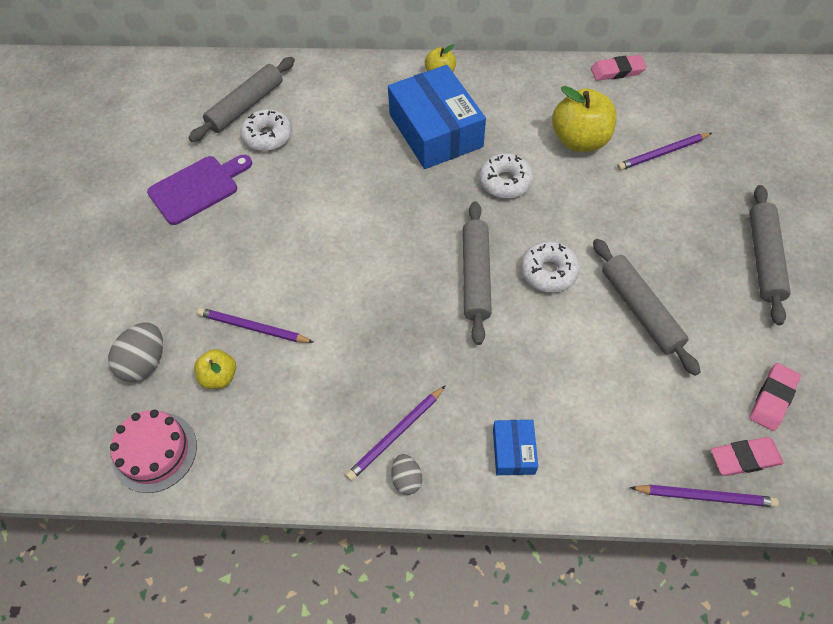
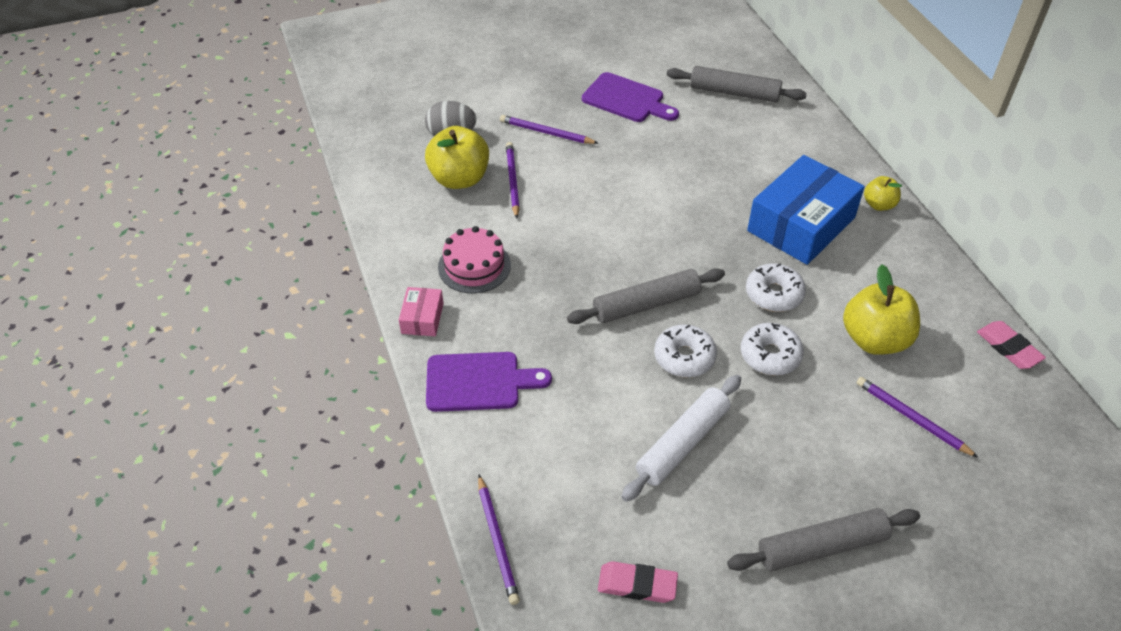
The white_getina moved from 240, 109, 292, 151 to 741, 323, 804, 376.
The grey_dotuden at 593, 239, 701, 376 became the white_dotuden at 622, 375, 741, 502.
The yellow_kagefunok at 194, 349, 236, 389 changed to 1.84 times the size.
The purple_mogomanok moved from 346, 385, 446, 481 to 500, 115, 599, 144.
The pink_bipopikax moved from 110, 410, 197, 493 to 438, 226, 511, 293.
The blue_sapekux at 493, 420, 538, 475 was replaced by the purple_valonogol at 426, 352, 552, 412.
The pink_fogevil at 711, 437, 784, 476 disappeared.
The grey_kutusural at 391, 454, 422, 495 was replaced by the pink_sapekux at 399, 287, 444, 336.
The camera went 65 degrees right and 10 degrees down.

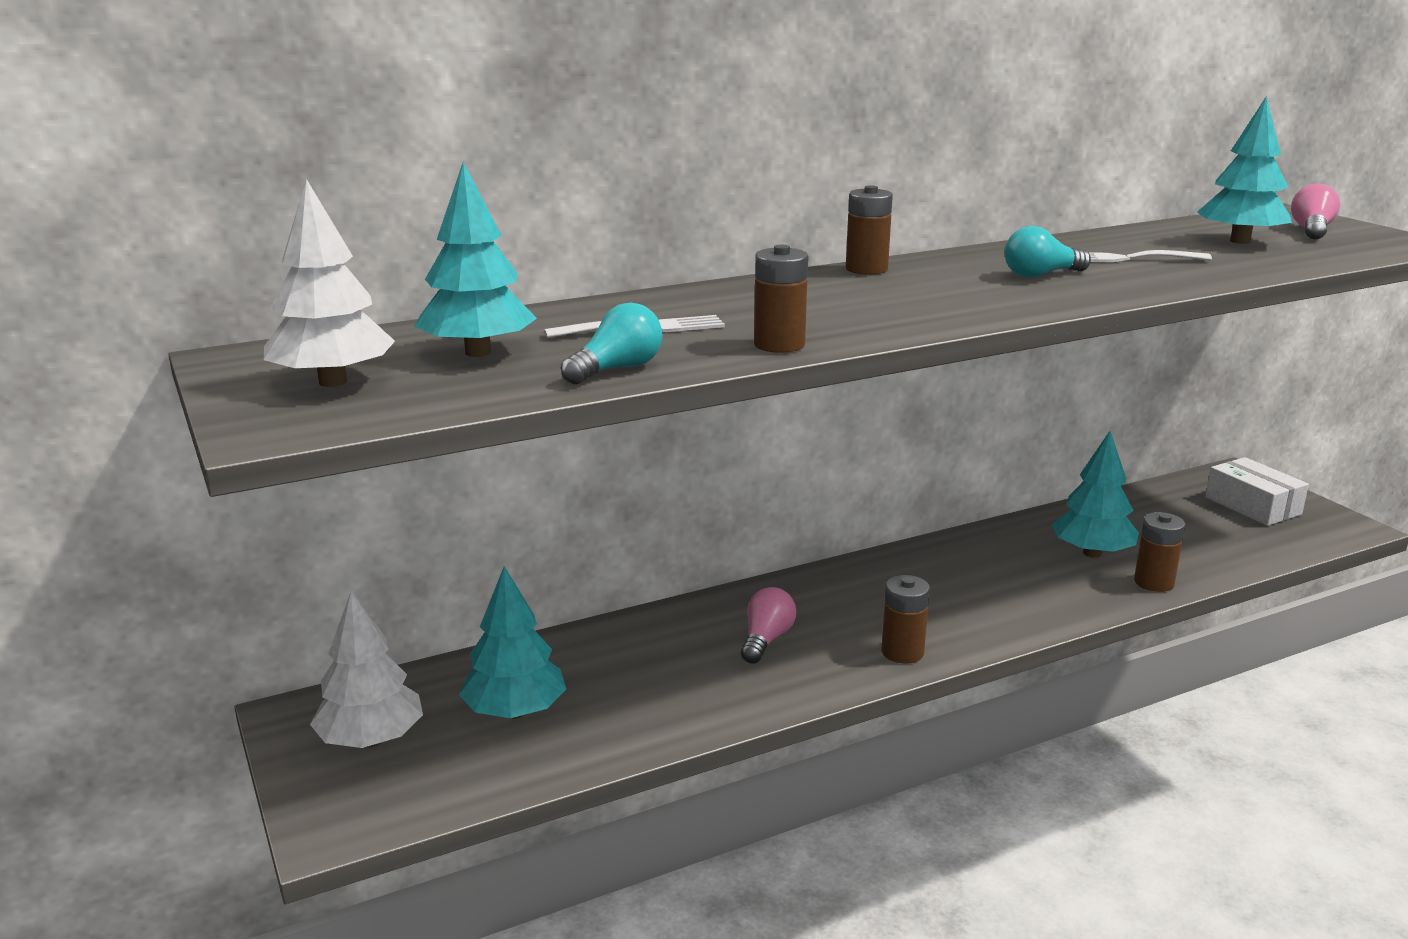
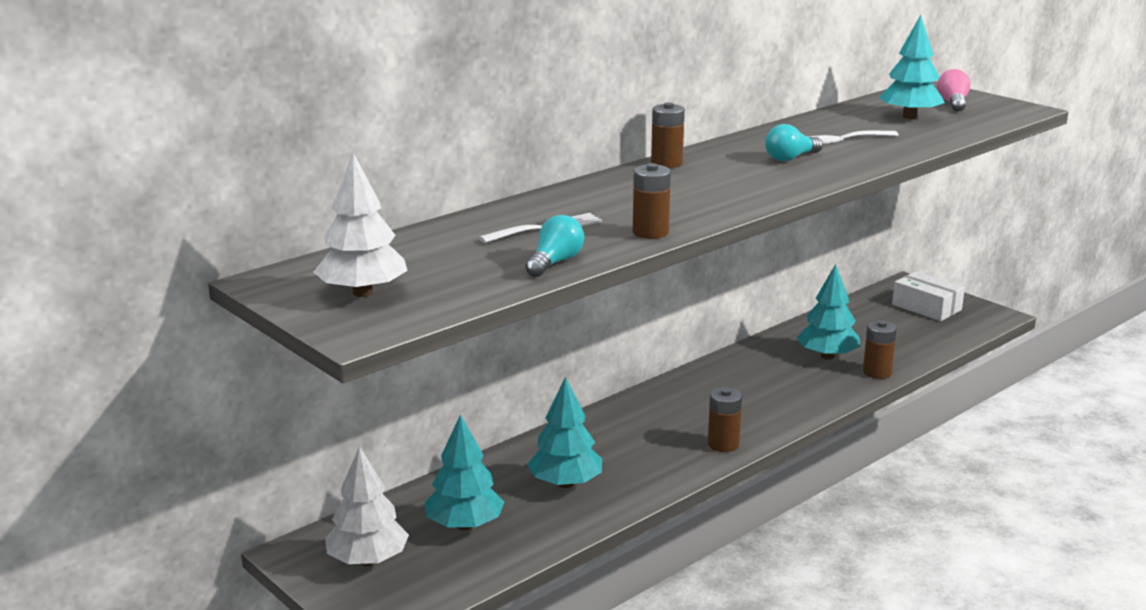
The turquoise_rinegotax moved from 415, 162, 537, 357 to 527, 377, 602, 488.
The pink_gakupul at 741, 587, 796, 664 disappeared.
The camera went 15 degrees left and 0 degrees up.

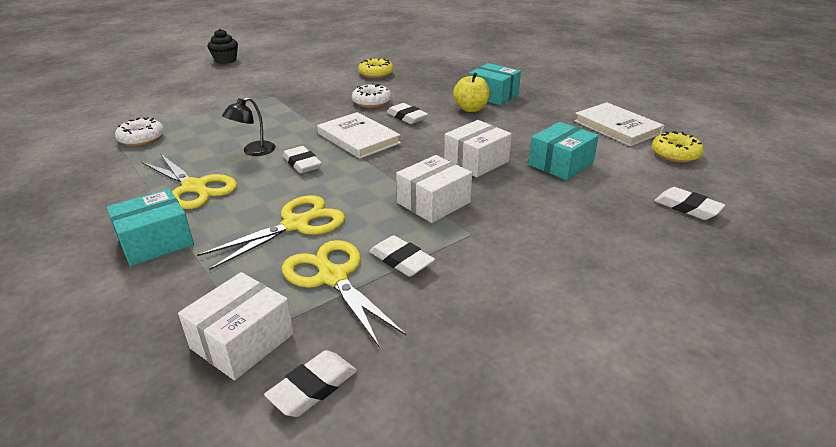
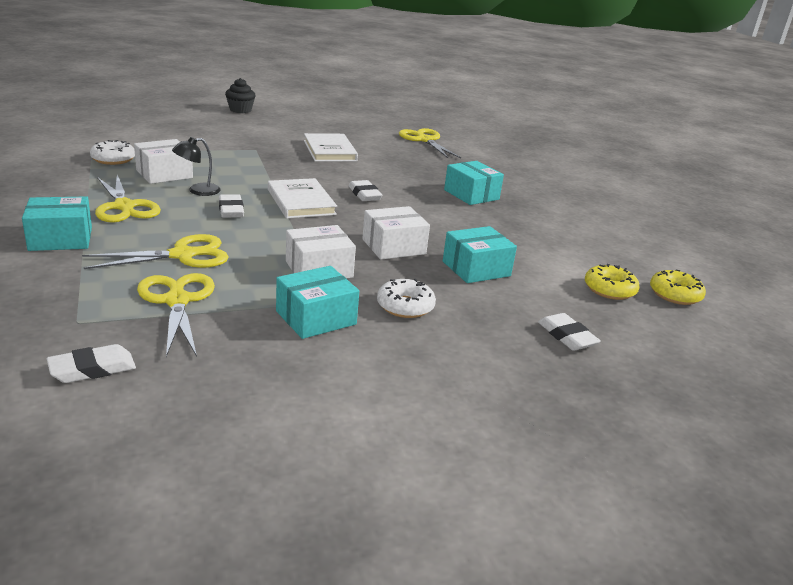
The yellow_getina moved from 358, 58, 393, 78 to 650, 269, 706, 305.
The yellow_kagefunok at 453, 73, 490, 112 disappeared.
The white_getina moved from 352, 83, 391, 108 to 377, 279, 436, 318.
The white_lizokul moved from 574, 102, 664, 146 to 304, 133, 358, 162.
The white_fogevil at 369, 235, 435, 277 disappeared.
The white_sapekux moved from 178, 272, 294, 380 to 134, 139, 193, 184.
The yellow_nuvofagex at 399, 128, 461, 158 appeared.
The turquoise_sapekux at 276, 266, 359, 339 appeared.
The camera went 15 degrees right and 5 degrees down.

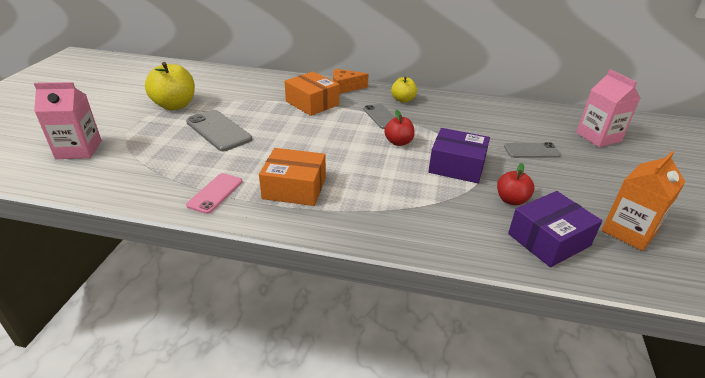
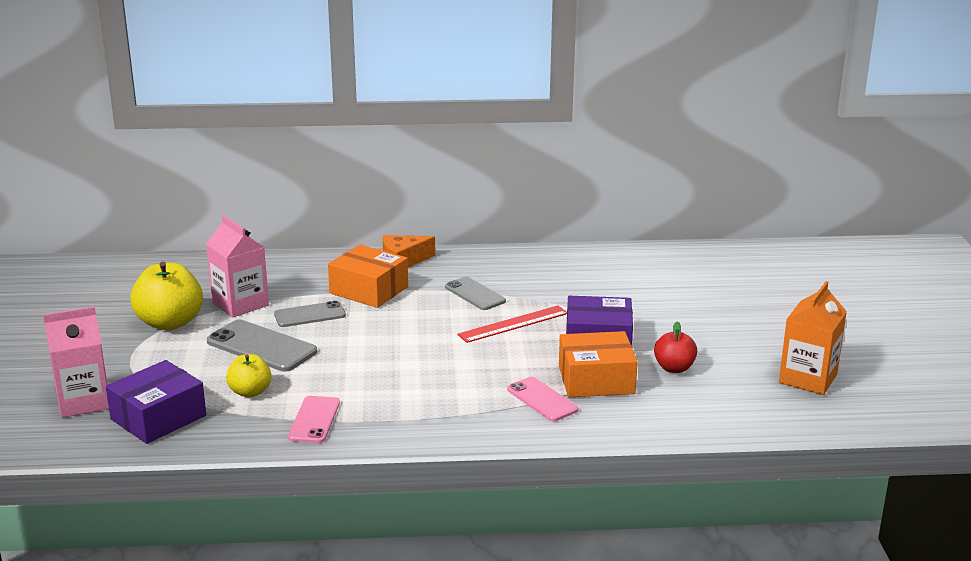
The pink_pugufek moved from 576, 69, 640, 147 to 206, 215, 269, 318.
The yellow_kagefunok moved from 391, 76, 417, 103 to 226, 354, 272, 397.
The red_kagefunok at 384, 110, 415, 146 was replaced by the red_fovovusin at 457, 305, 567, 343.
The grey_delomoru moved from 504, 142, 561, 158 to 274, 301, 346, 327.
The orange_sapekux moved from 259, 148, 326, 206 to 559, 331, 638, 397.
The purple_sapekux moved from 508, 191, 602, 267 to 106, 360, 206, 444.
The pink_delomoru at 507, 377, 578, 421 appeared.
The camera went 15 degrees left and 10 degrees down.

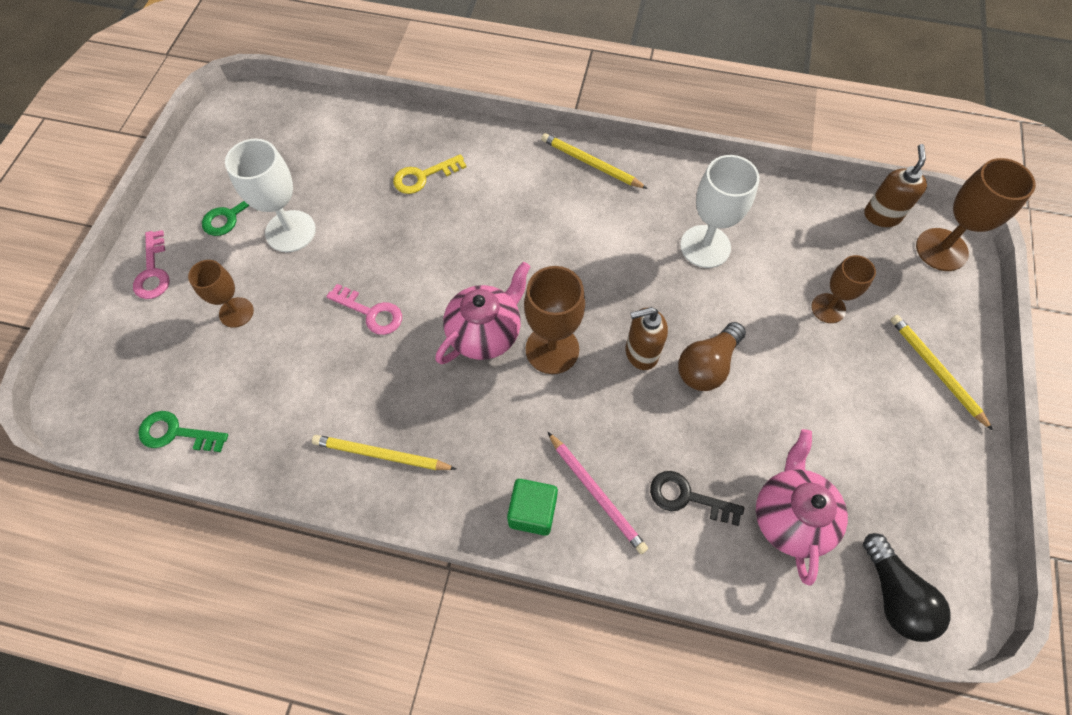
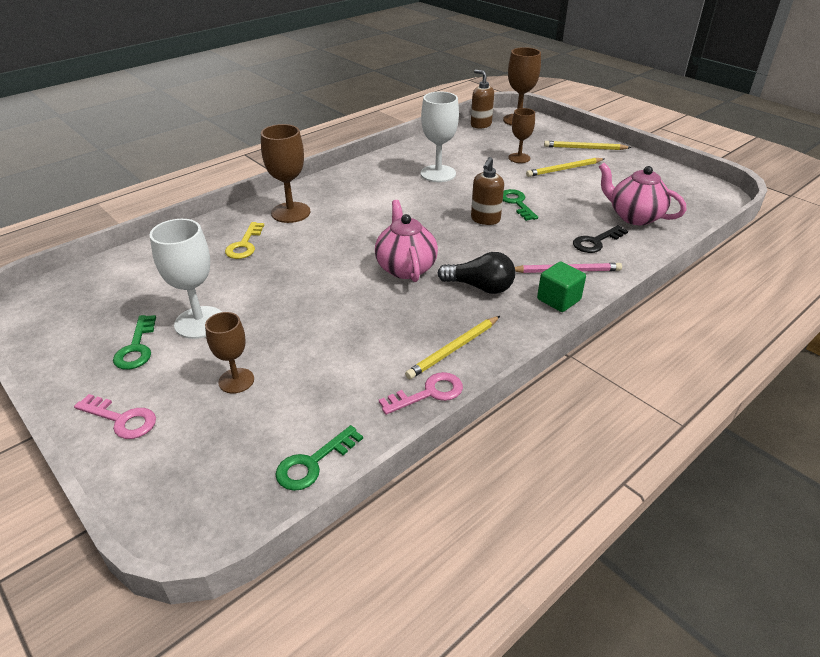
The yellow_mogomanok moved from 541, 133, 648, 189 to 526, 158, 604, 177.
The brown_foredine moved from 524, 266, 585, 374 to 261, 124, 310, 223.
The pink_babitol moved from 326, 284, 402, 335 to 379, 372, 463, 415.
The brown_gakupul at 678, 322, 746, 391 was replaced by the green_babitol at 503, 189, 538, 221.
The black_gakupul moved from 863, 533, 951, 642 to 438, 252, 515, 294.
The camera went 55 degrees left and 25 degrees down.

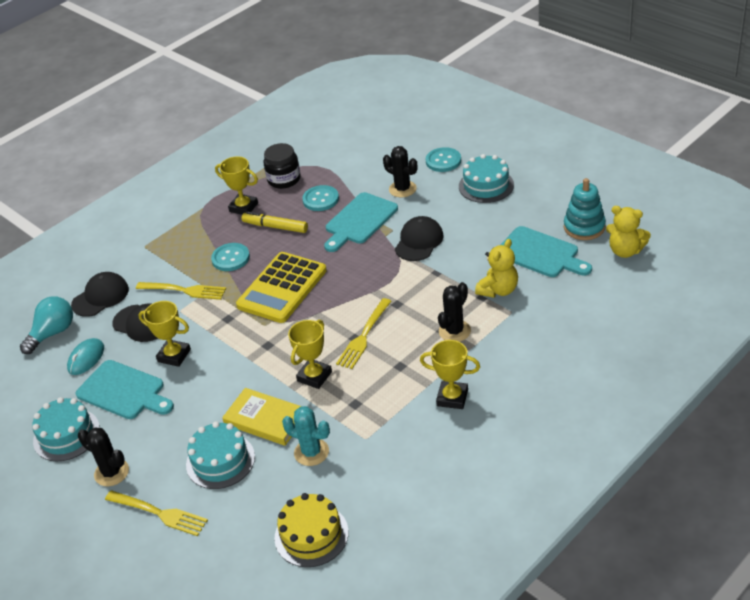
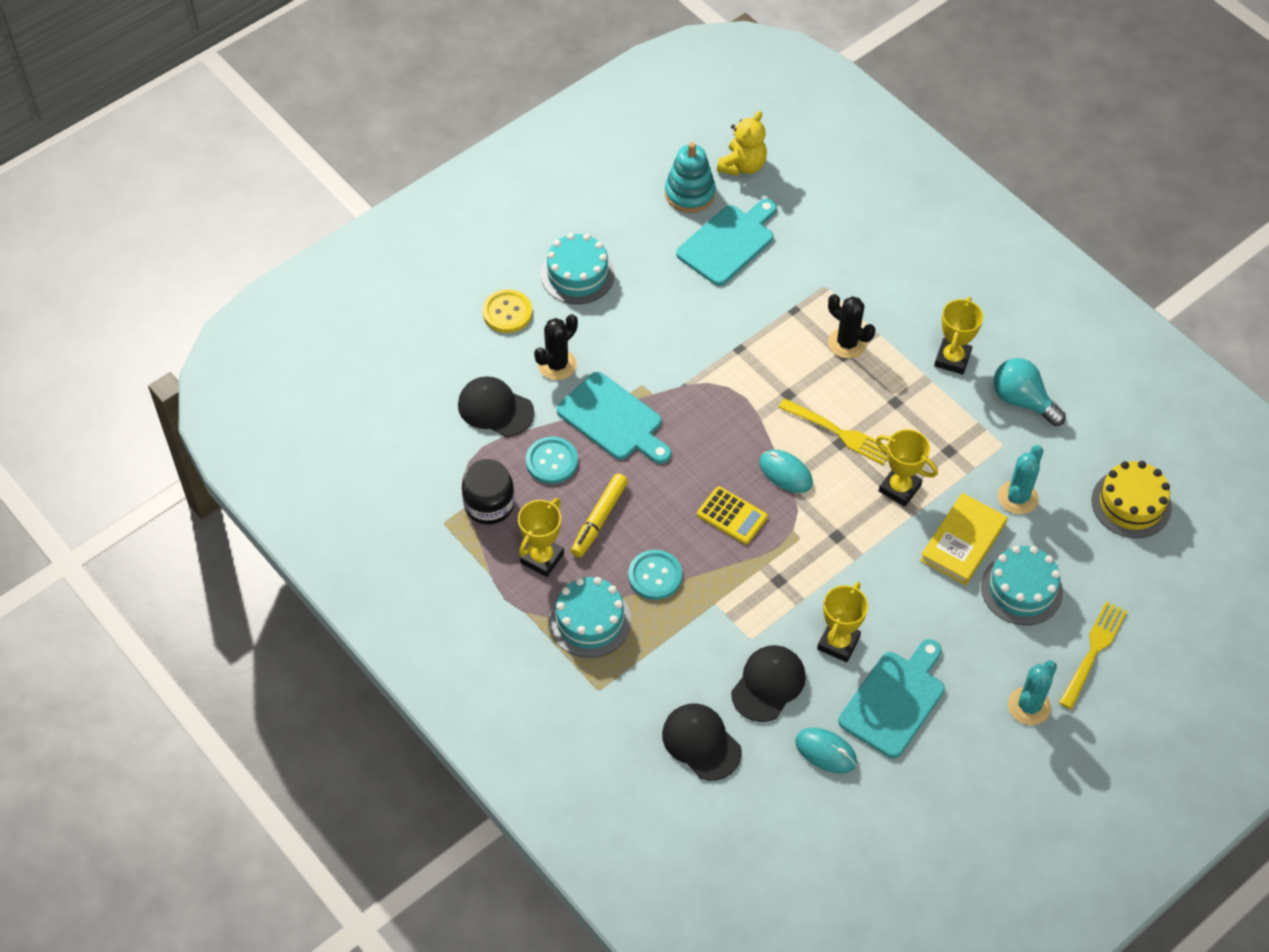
The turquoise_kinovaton at 426, 147, 461, 172 became the yellow_kinovaton at 482, 289, 533, 333.
The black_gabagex moved from 395, 216, 444, 261 to 458, 376, 534, 437.
The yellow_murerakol at 475, 239, 518, 298 disappeared.
The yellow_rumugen at 236, 252, 327, 323 changed to 0.53 times the size.
The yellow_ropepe at 136, 282, 226, 300 disappeared.
The turquoise_gakupul moved from 20, 297, 73, 354 to 993, 358, 1066, 426.
The turquoise_bipopikax moved from 32, 397, 100, 461 to 549, 577, 631, 658.
The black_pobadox at 78, 428, 129, 486 became the turquoise_pobadox at 1008, 661, 1057, 725.
The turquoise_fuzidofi at 759, 450, 813, 493 appeared.
The camera went 90 degrees left and 15 degrees up.

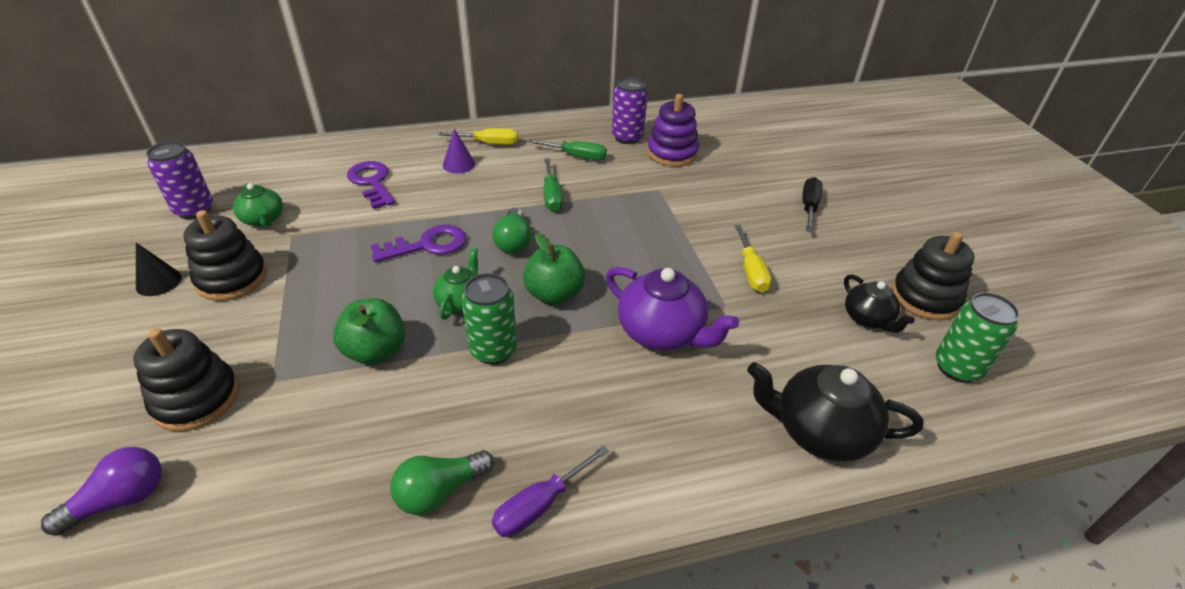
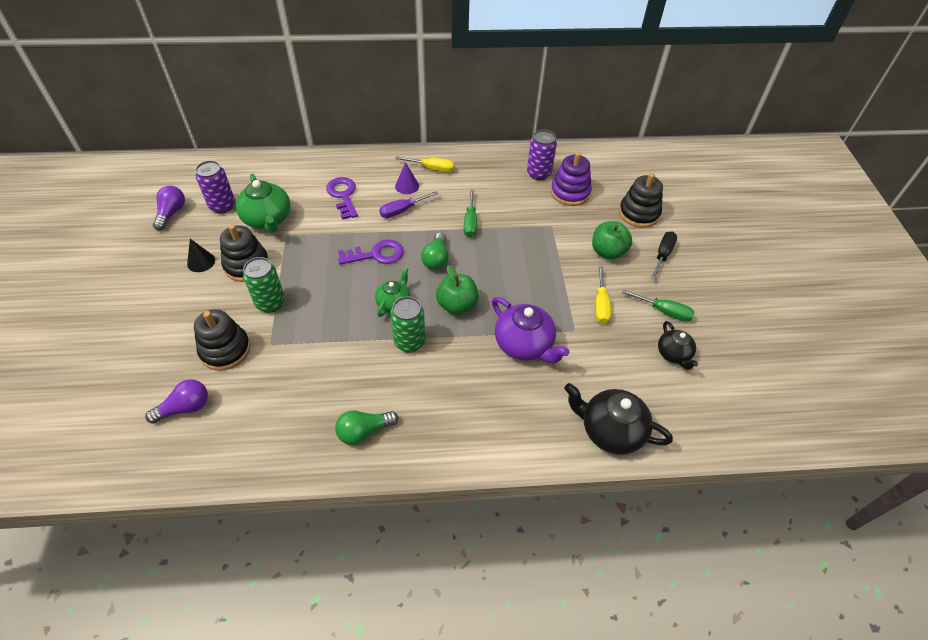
The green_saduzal moved from 528, 139, 607, 160 to 622, 289, 694, 322.
The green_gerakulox at 233, 183, 283, 227 changed to 1.66 times the size.
The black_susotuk moved from 892, 232, 975, 320 to 619, 173, 663, 228.
The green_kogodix moved from 936, 292, 1020, 383 to 243, 257, 285, 313.
The green_kagefunok moved from 333, 298, 406, 365 to 592, 221, 632, 260.
The purple_saduzal moved from 492, 445, 609, 537 to 379, 191, 438, 218.
The purple_gakupul at 153, 186, 185, 231 appeared.
The camera went 10 degrees right and 10 degrees up.

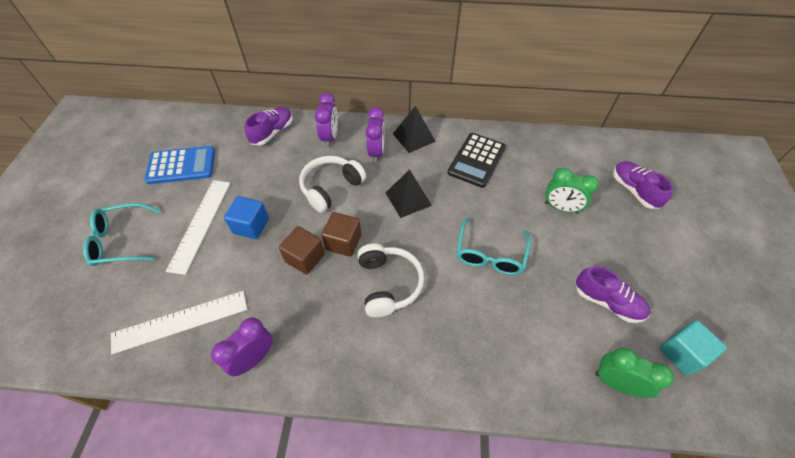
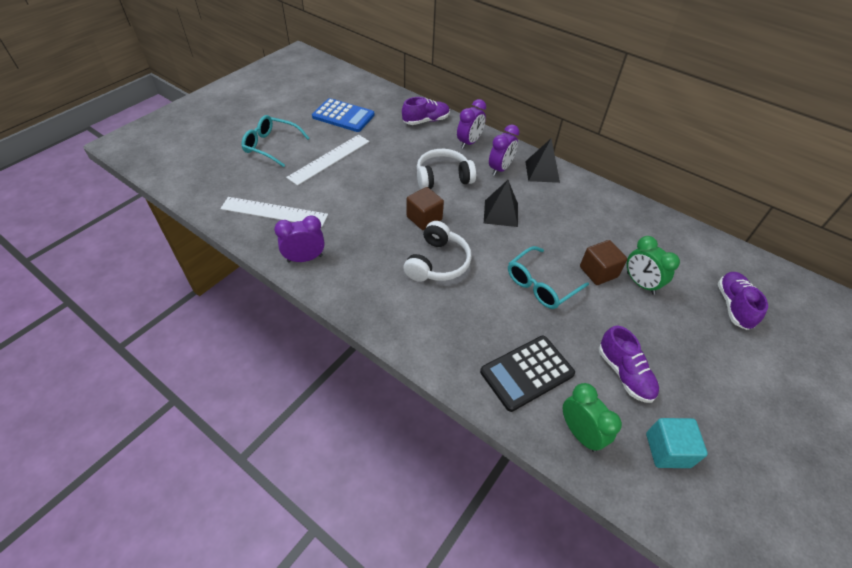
The black_rumugen moved from 447, 133, 506, 188 to 480, 336, 575, 412.
The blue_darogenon at 224, 196, 269, 239 disappeared.
The brown_darogenon moved from 279, 226, 325, 275 to 580, 240, 627, 285.
The camera went 30 degrees right and 5 degrees down.

